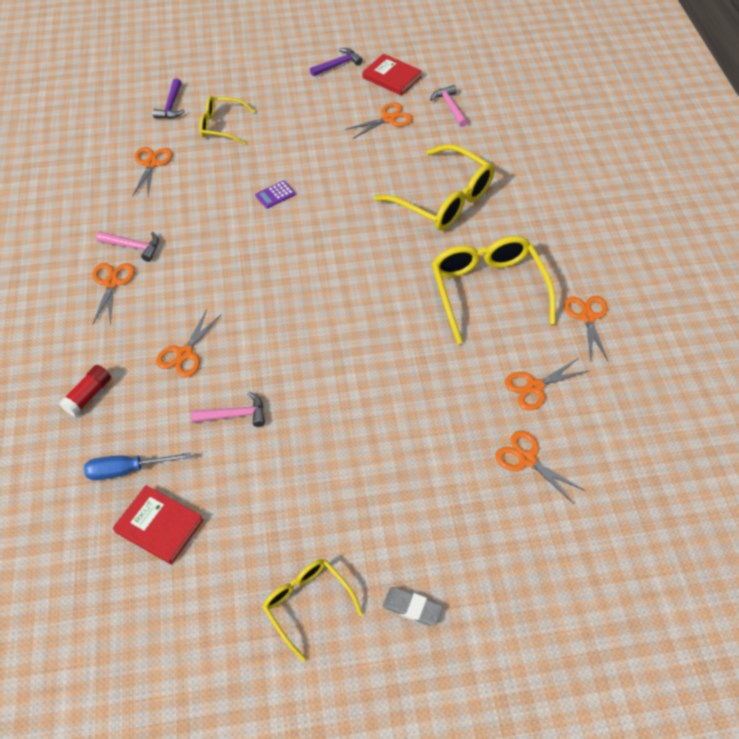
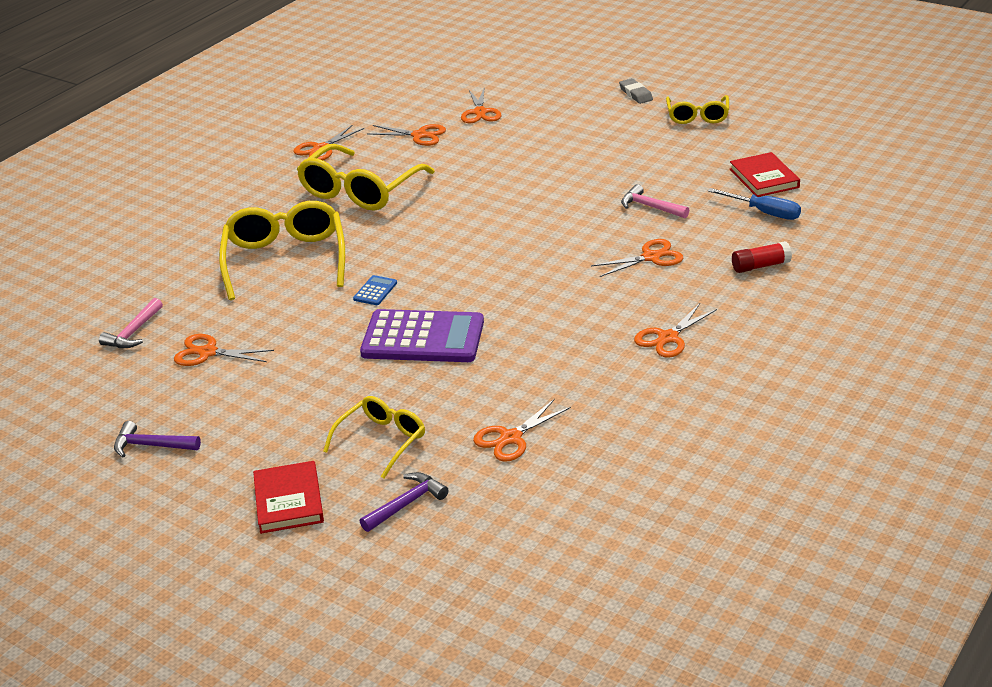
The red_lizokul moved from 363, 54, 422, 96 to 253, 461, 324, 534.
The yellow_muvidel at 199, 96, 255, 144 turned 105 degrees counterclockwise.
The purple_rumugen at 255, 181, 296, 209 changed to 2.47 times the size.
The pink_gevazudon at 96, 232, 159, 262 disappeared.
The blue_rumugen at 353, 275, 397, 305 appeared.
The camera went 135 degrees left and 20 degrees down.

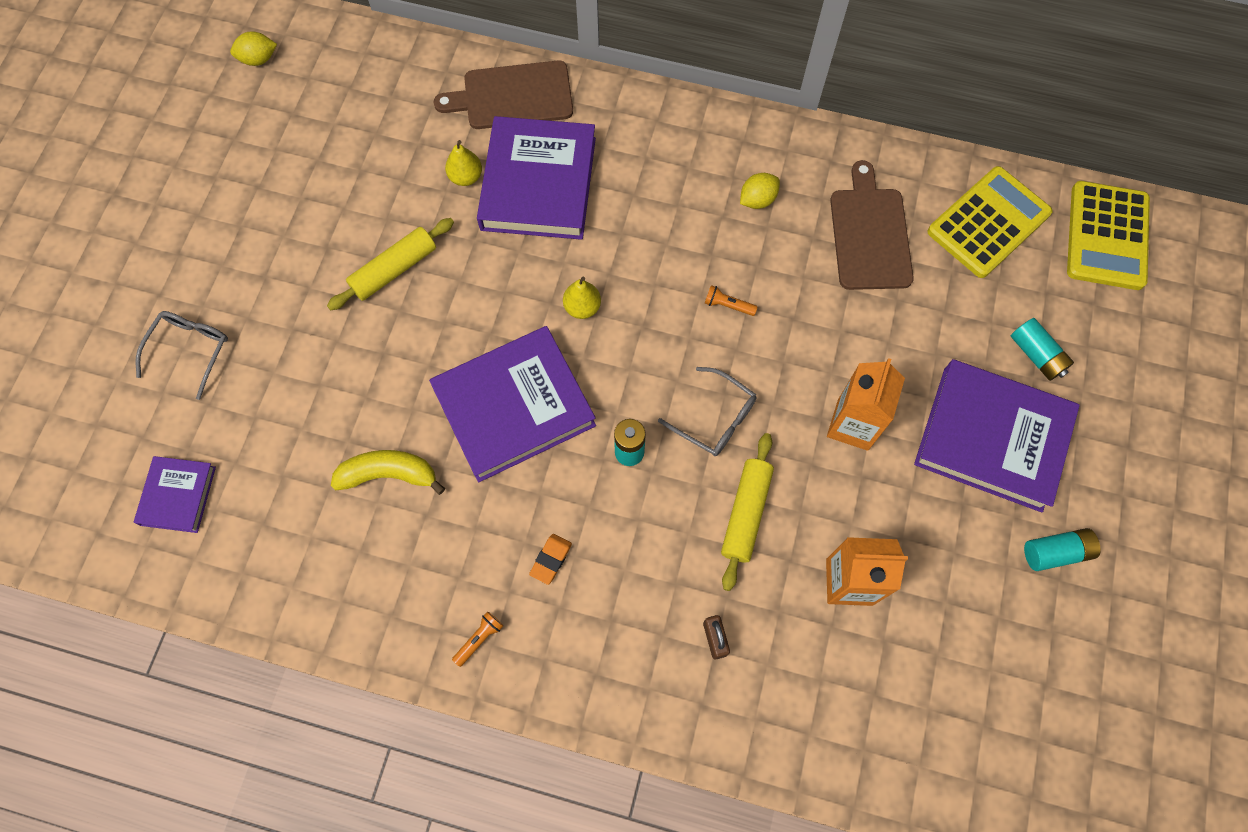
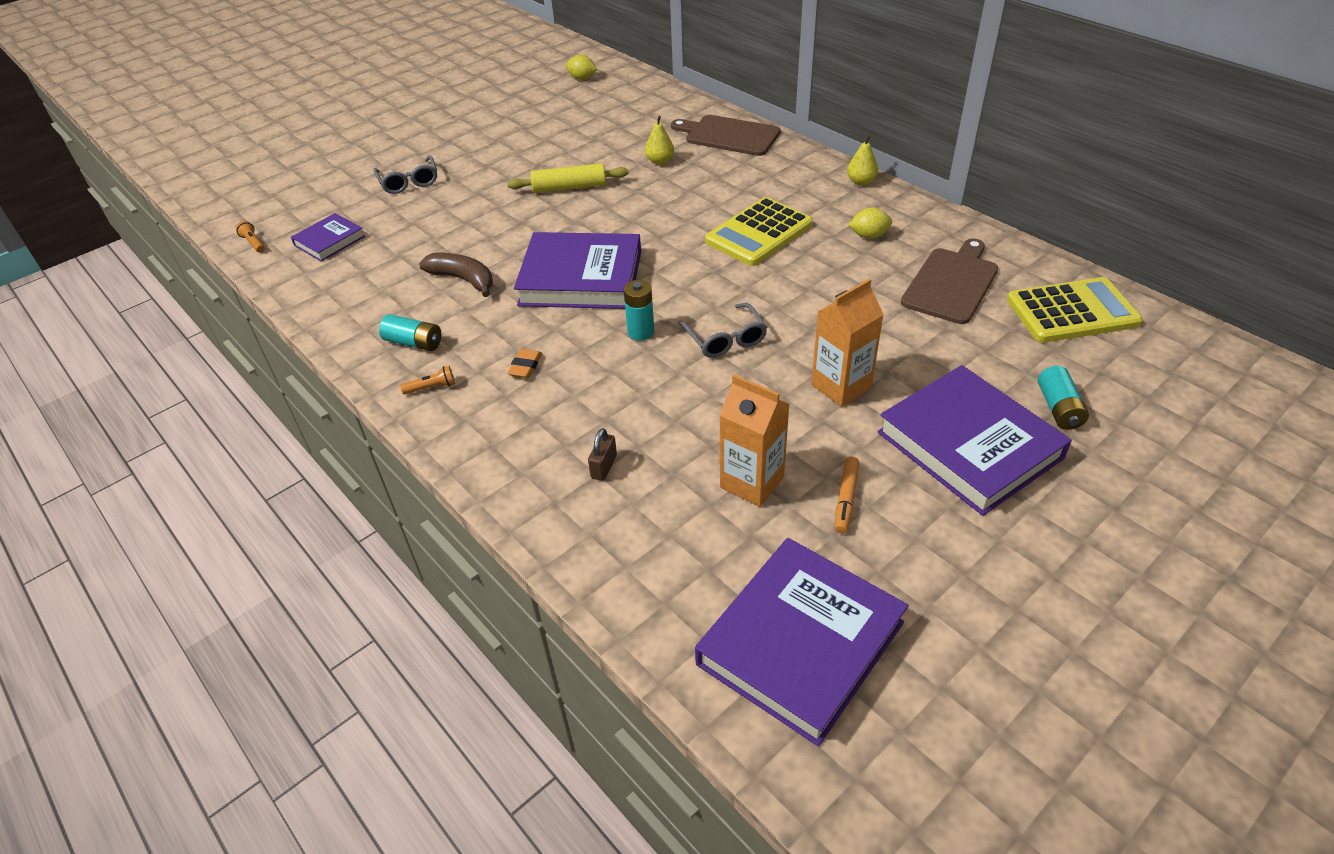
The purple_lizokul moved from 477, 116, 596, 240 to 695, 538, 909, 746.
The yellow_rumugen moved from 1067, 181, 1150, 290 to 705, 197, 813, 266.
The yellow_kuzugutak moved from 563, 277, 601, 319 to 847, 135, 878, 186.
The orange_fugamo moved from 705, 285, 757, 316 to 236, 221, 265, 253.
The grey_muvidel at 136, 311, 228, 400 turned 105 degrees clockwise.
The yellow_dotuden at 721, 433, 774, 591 disappeared.
The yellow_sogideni at 331, 450, 445, 495 became the brown_sogideni at 419, 253, 493, 297.
The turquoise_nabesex moved from 1024, 528, 1101, 571 to 379, 314, 441, 351.
The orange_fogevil at 529, 534, 572, 585 turned 45 degrees counterclockwise.
The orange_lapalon at 835, 457, 859, 534 appeared.
The camera went 35 degrees right and 25 degrees down.

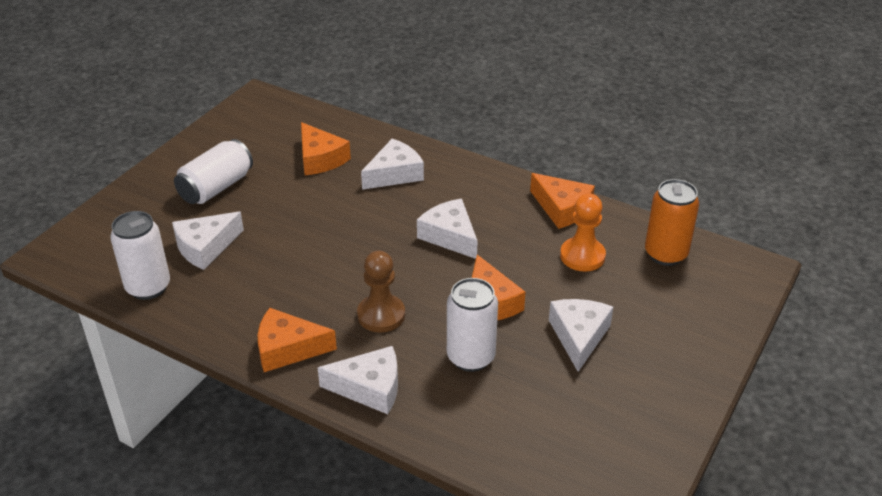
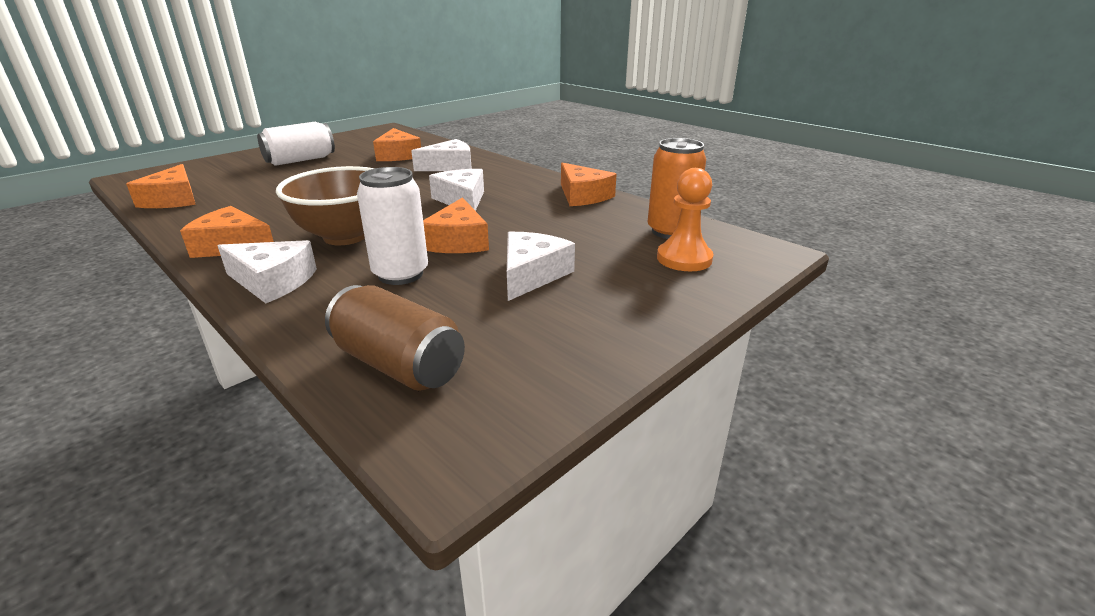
The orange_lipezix moved from 560, 193, 606, 272 to 657, 168, 713, 271.
The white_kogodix at 110, 211, 170, 300 was replaced by the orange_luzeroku at 126, 164, 196, 208.
The white_luzeroku at 172, 212, 244, 270 disappeared.
The brown_lipezix at 357, 251, 405, 333 was replaced by the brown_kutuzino at 276, 166, 375, 245.
The brown_kogodix at 325, 285, 465, 391 appeared.
The camera went 15 degrees right and 10 degrees down.

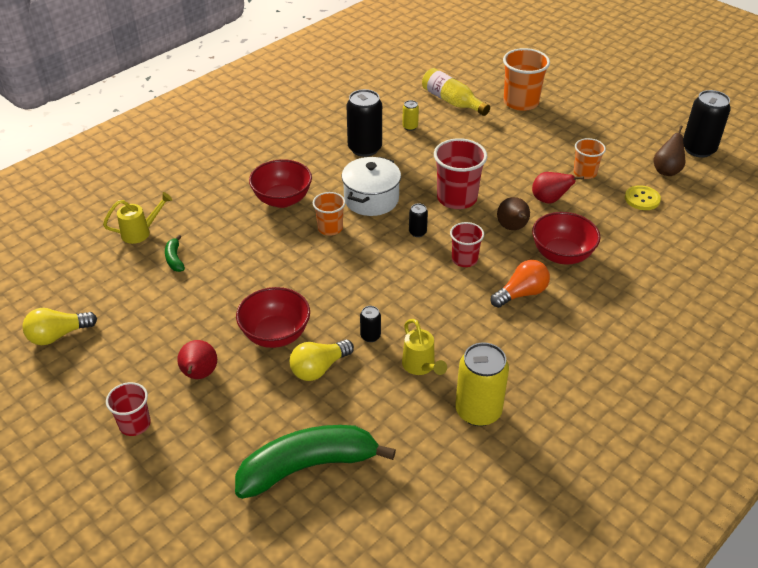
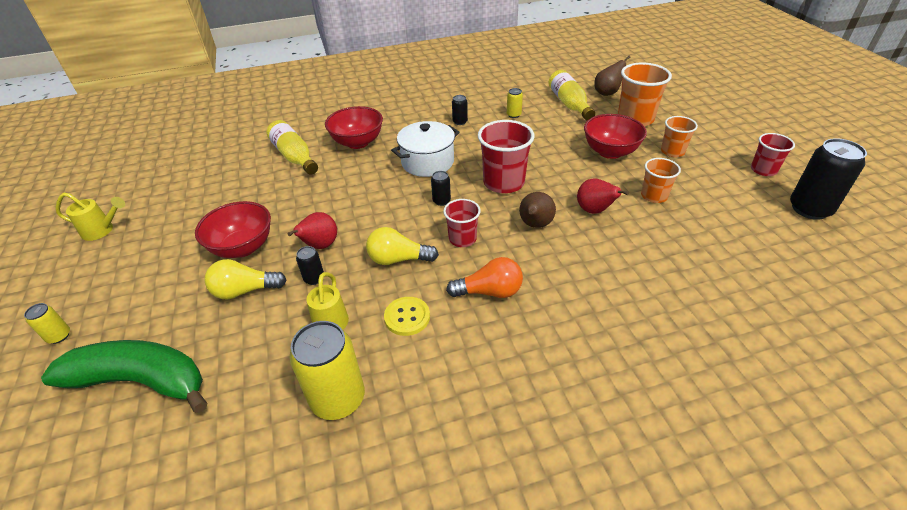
The black_kogodix at 346, 89, 382, 157 changed to 0.47 times the size.
The brown_kuzugutak moved from 653, 125, 685, 176 to 594, 55, 631, 96.
The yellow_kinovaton moved from 625, 185, 661, 210 to 384, 297, 430, 336.
The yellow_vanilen moved from 103, 192, 172, 244 to 56, 192, 125, 241.
The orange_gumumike moved from 313, 192, 346, 236 to 661, 116, 698, 157.
The red_kutuzino moved from 532, 212, 600, 265 to 584, 114, 647, 159.
The green_sogideni at 165, 235, 185, 272 disappeared.
The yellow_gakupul moved from 22, 308, 97, 345 to 366, 227, 439, 265.
The red_kuzugutak moved from 177, 340, 217, 379 to 287, 212, 337, 249.
The red_gumumike moved from 106, 382, 151, 436 to 751, 133, 795, 176.
The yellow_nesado at 267, 120, 318, 174 appeared.
The yellow_kogodix at 24, 303, 70, 344 appeared.
The camera went 30 degrees right and 0 degrees up.

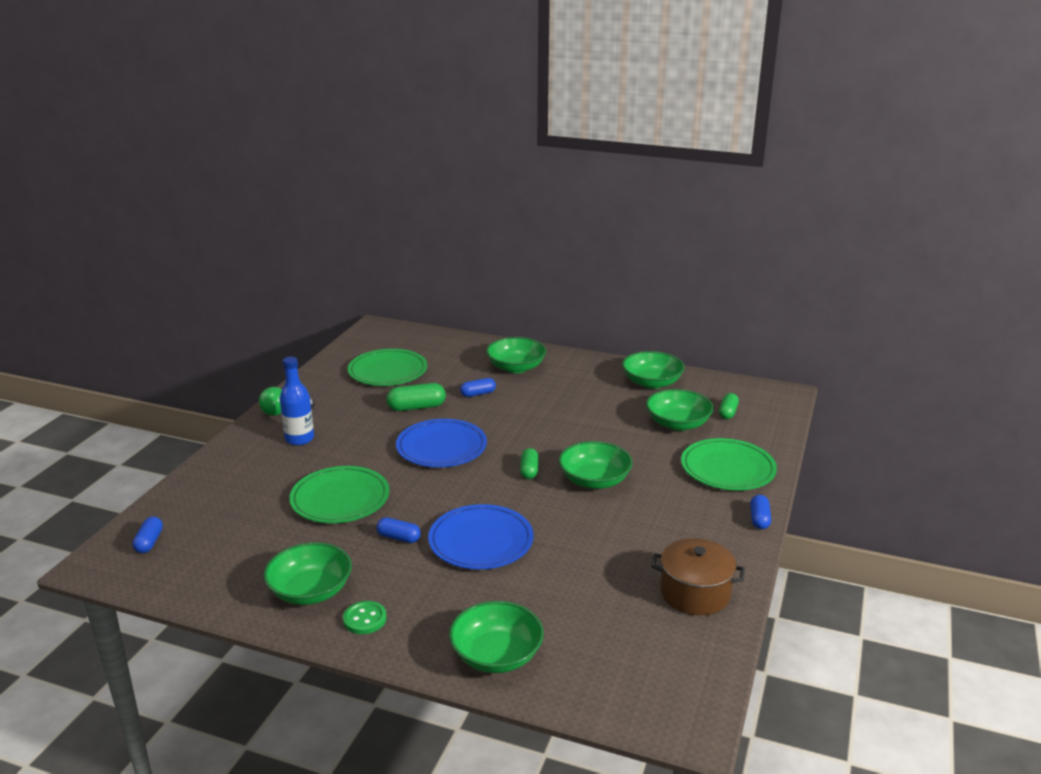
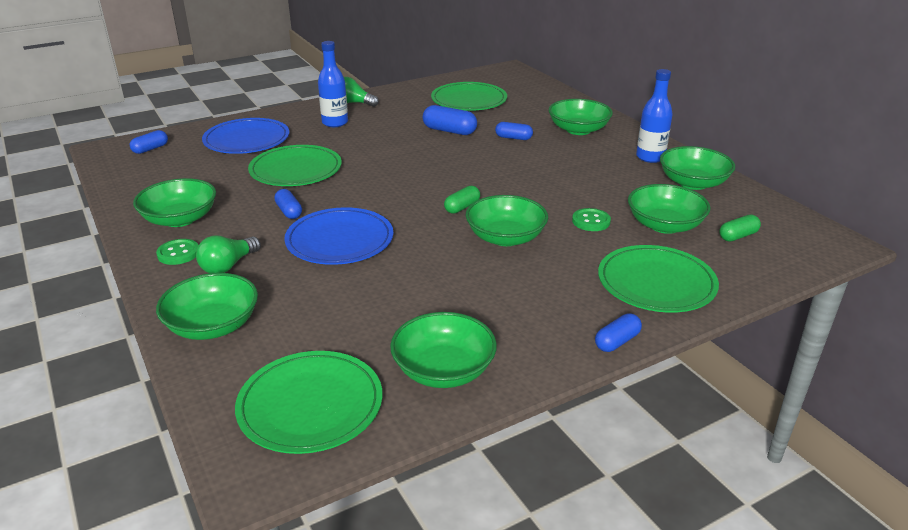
The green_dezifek at 387, 383, 446, 411 became the blue_dezifek at 423, 105, 477, 135.
The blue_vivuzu moved from 396, 419, 487, 467 to 202, 118, 289, 154.
The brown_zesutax at 651, 538, 745, 615 was replaced by the green_kutuzino at 390, 312, 497, 388.
The blue_nesado at 636, 69, 673, 163 appeared.
The green_kinovaton at 572, 208, 611, 231 appeared.
The green_gakupul at 196, 236, 261, 273 appeared.
The green_vivuzu at 235, 351, 382, 454 appeared.
The camera went 40 degrees right and 5 degrees up.

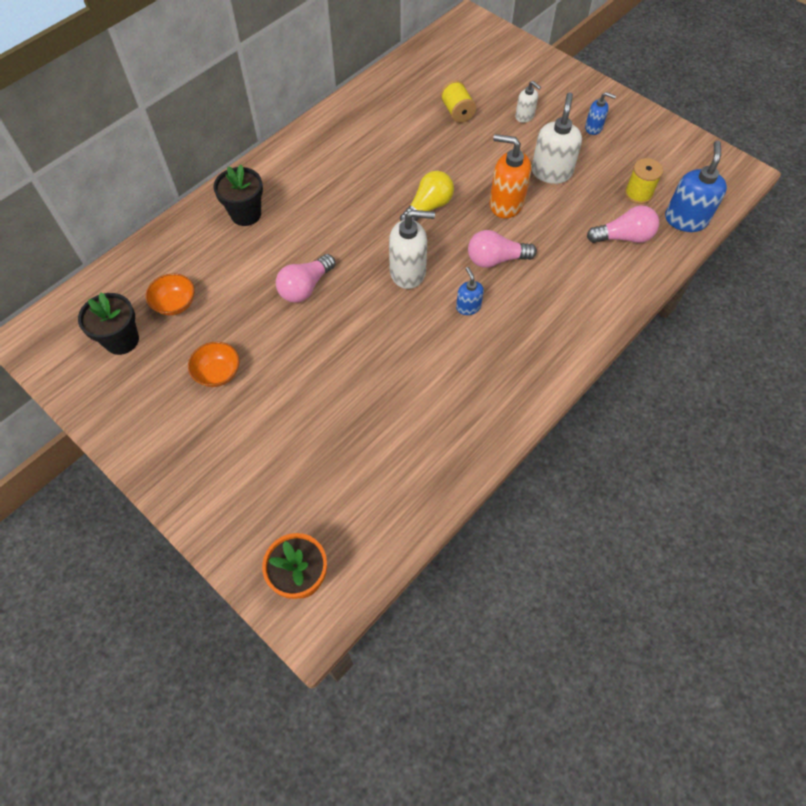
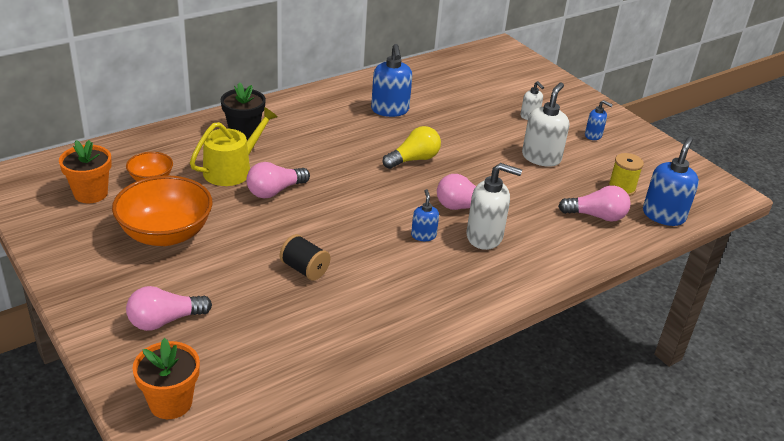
The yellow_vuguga at 440, 80, 476, 123 disappeared.
The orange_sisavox at 490, 134, 531, 218 disappeared.
The white_sisavox moved from 389, 210, 435, 289 to 466, 163, 522, 250.
The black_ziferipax at 78, 292, 139, 355 became the orange_ziferipax at 59, 140, 112, 203.
The orange_kutuzino at 188, 342, 240, 387 changed to 1.95 times the size.
The blue_sisavox at 371, 44, 412, 117 appeared.
The yellow_vanilen at 190, 107, 278, 186 appeared.
The black_vuguga at 280, 234, 330, 281 appeared.
The pink_gakupul at 126, 286, 212, 331 appeared.
The camera went 10 degrees right and 25 degrees down.

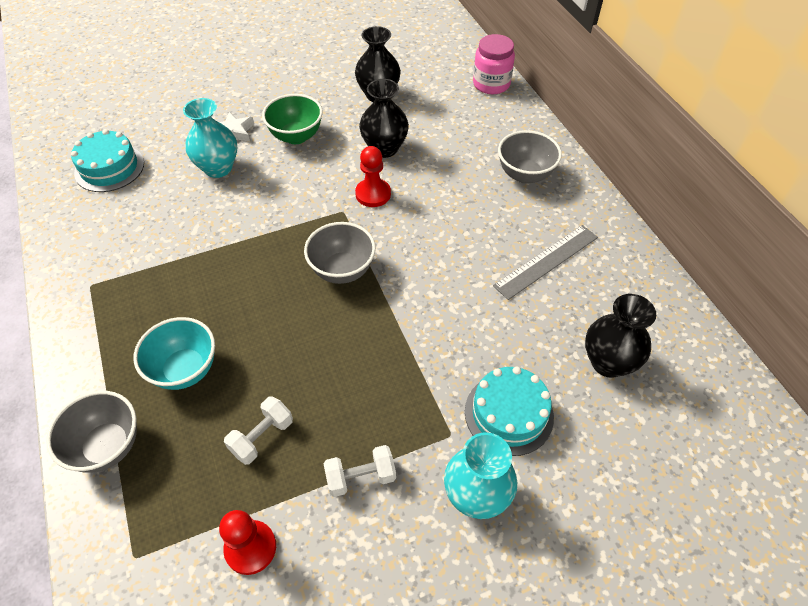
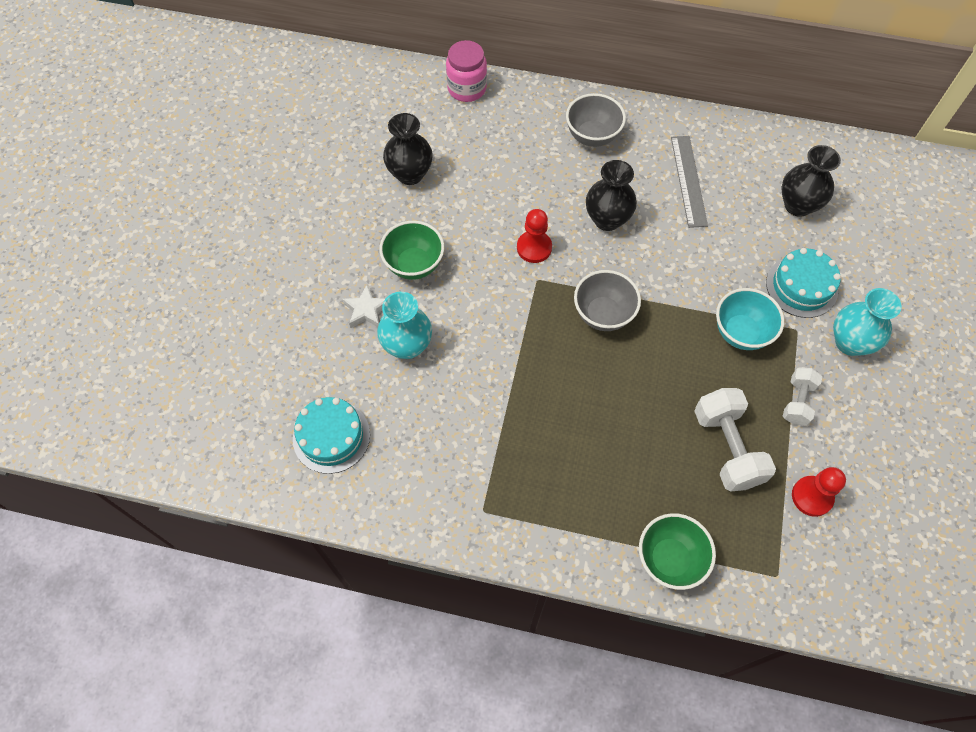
The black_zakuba moved from 359, 79, 409, 158 to 586, 160, 637, 231.
The turquoise_kutuzino moved from 133, 317, 215, 390 to 716, 288, 784, 350.
The grey_kutuzino at 46, 391, 137, 473 became the green_kutuzino at 639, 513, 716, 590.
The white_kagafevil at 224, 396, 293, 465 changed to 1.70 times the size.
The camera went 55 degrees left and 10 degrees up.

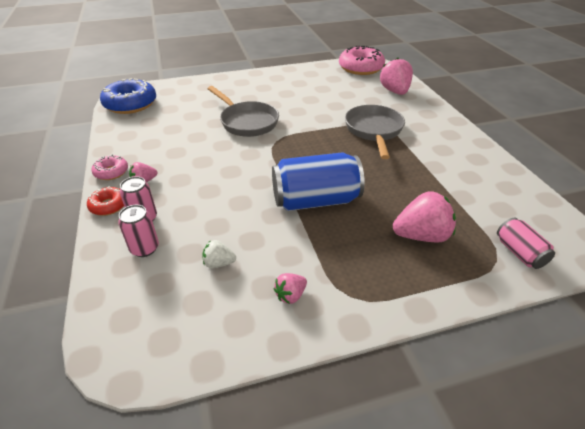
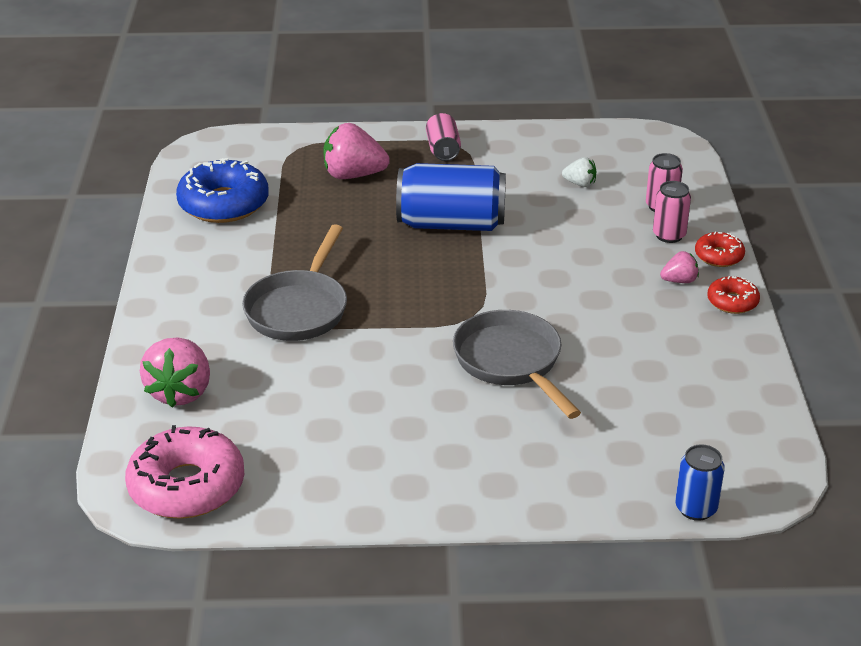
The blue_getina moved from 100, 78, 156, 114 to 176, 158, 269, 223.
The pink_getina at 91, 155, 128, 180 became the red_getina at 707, 276, 760, 314.
The pink_kogodix moved from 497, 217, 555, 269 to 426, 113, 461, 161.
The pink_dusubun at 274, 273, 307, 304 disappeared.
The blue_kogodix at 675, 444, 725, 521 appeared.
The camera went 165 degrees left and 5 degrees down.

